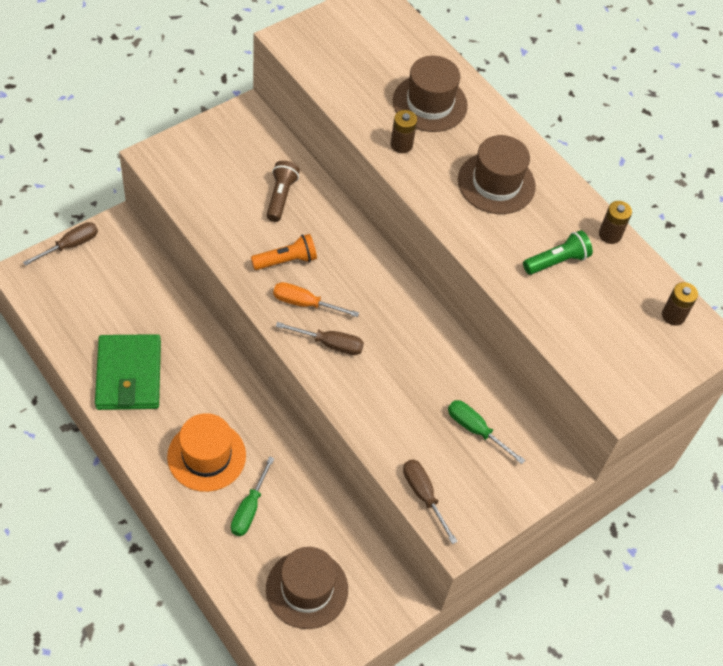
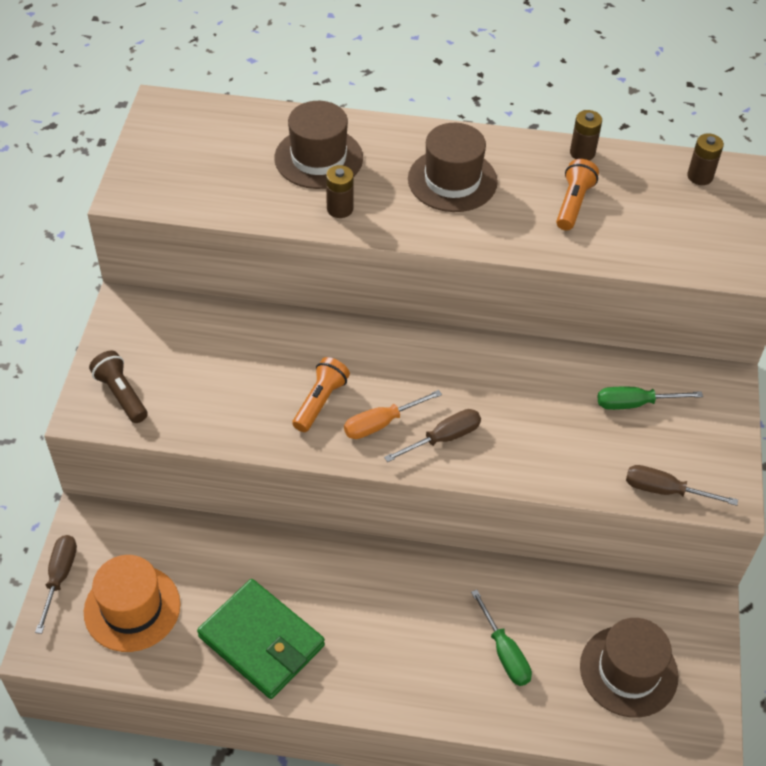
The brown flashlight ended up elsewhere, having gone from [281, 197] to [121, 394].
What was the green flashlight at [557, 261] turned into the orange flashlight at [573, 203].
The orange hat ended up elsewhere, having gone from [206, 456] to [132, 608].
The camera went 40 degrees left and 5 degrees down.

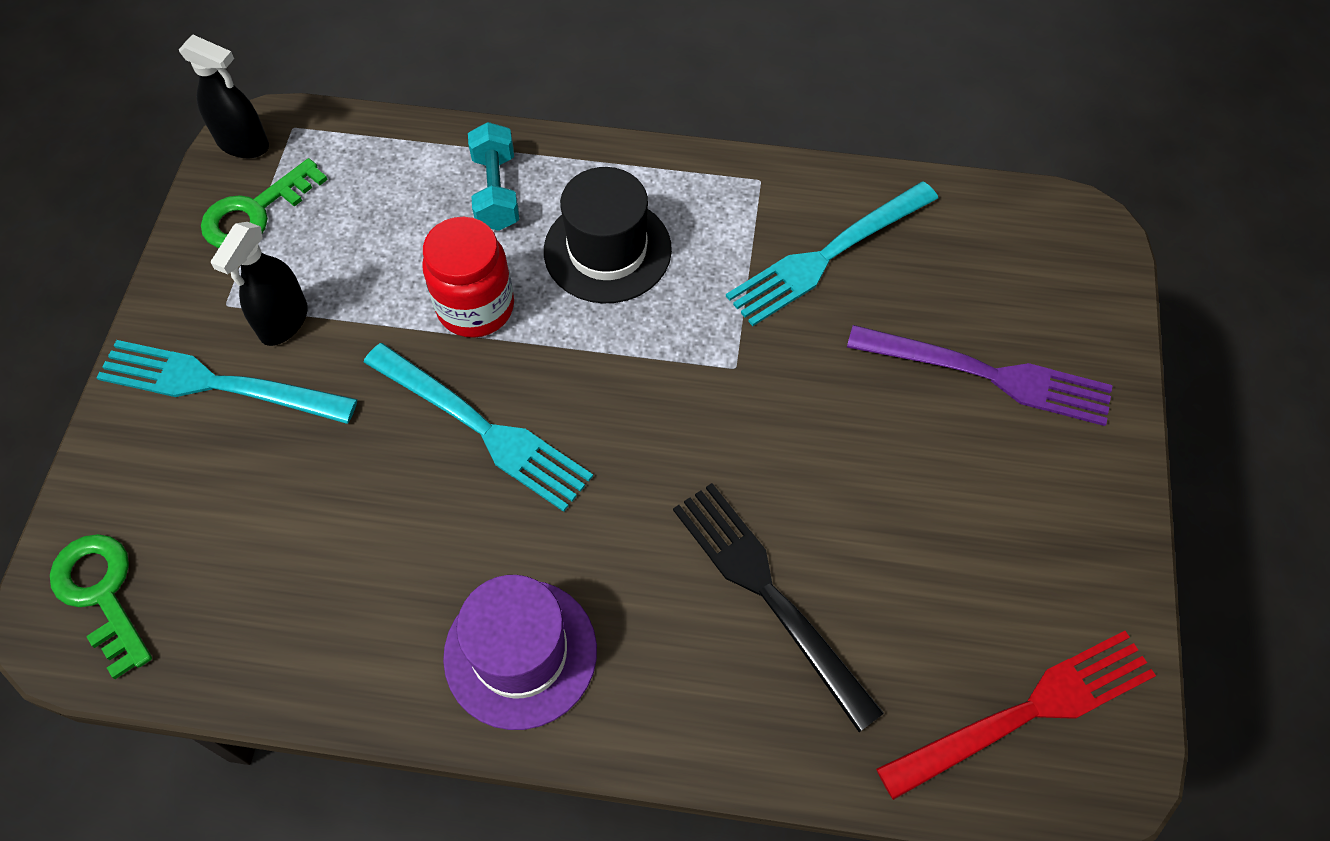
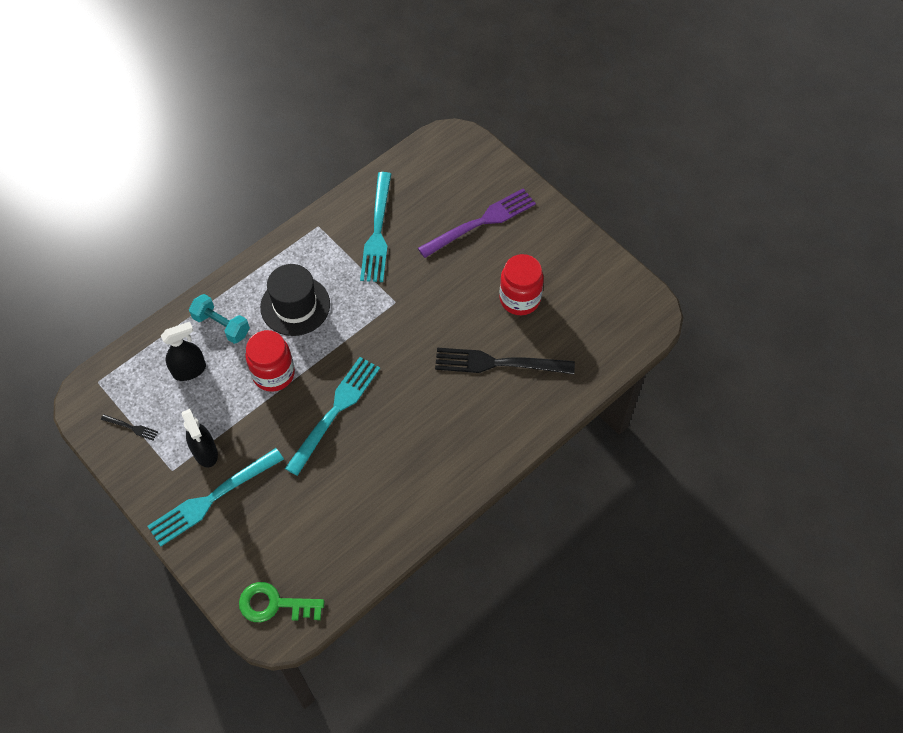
The black spray bottle ended up elsewhere, having gone from [243, 144] to [189, 370].
Where the green key stood at [255, 212], the black fork came to stand at [131, 427].
The turquoise fork at [484, 429] ended up facing another way, 45 degrees counterclockwise from before.
The second view lost the purple hat at [520, 653].
The second view lost the red fork at [1028, 710].
The second view gained the red jar at [520, 299].
The camera went 50 degrees left and 0 degrees up.

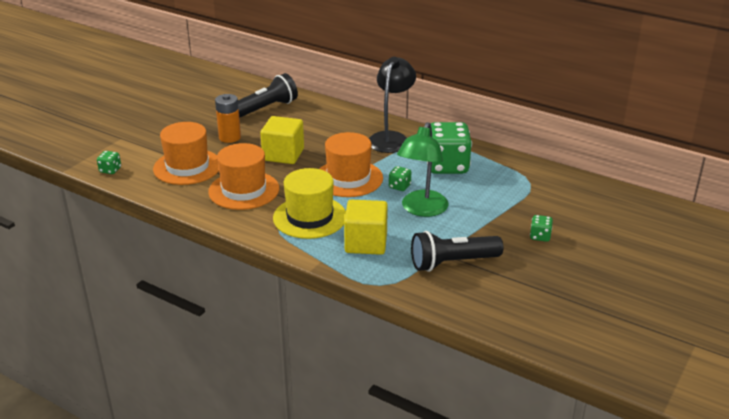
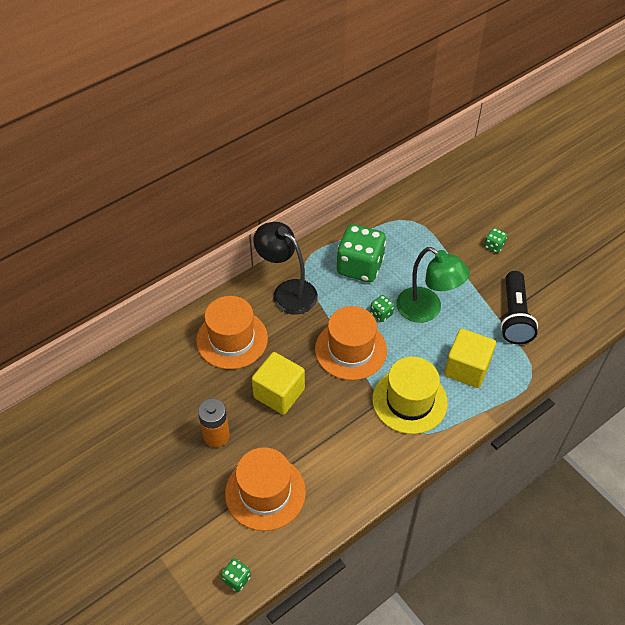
The second view lost the black flashlight at [266, 108].
The orange hat ended up elsewhere, having gone from [244, 190] to [232, 339].
The camera went 70 degrees left and 20 degrees up.

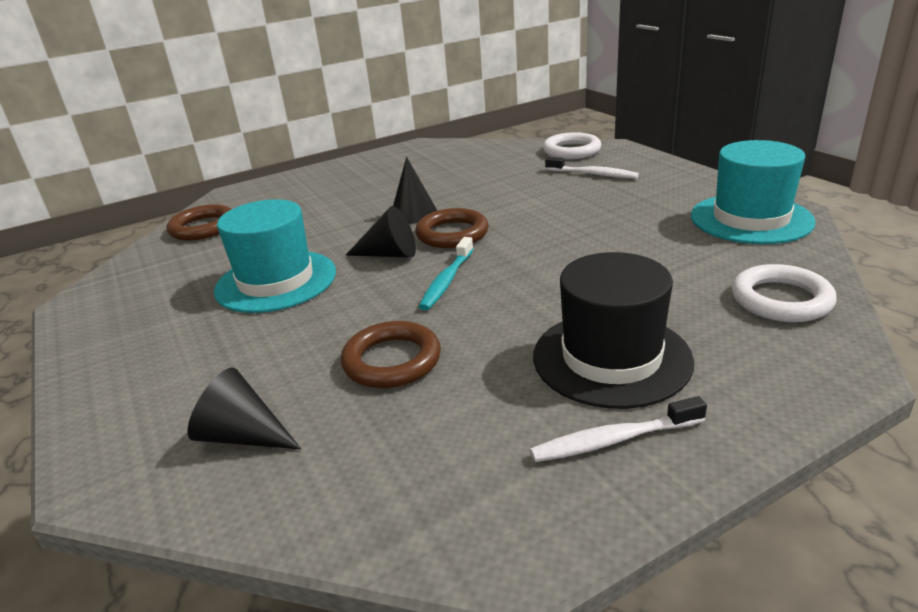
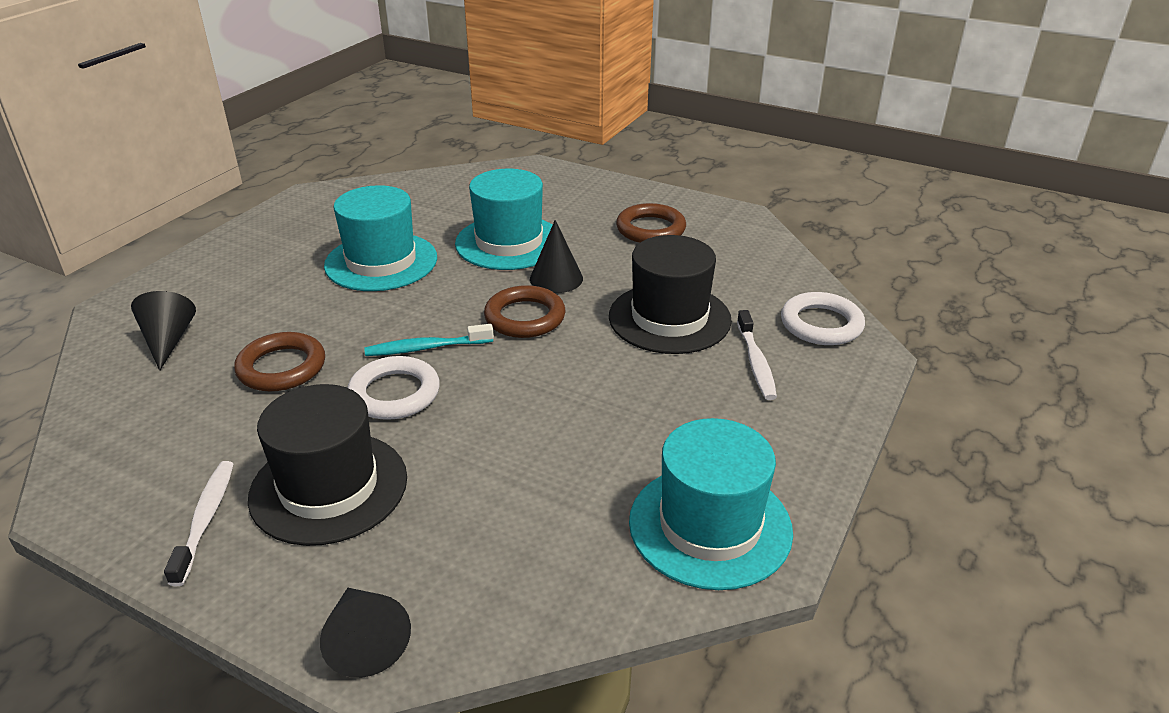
The brown ring ended up elsewhere, having gone from [203, 228] to [650, 229].
The black cone ended up elsewhere, having gone from [389, 254] to [365, 641].
The white ring ended up elsewhere, having gone from [781, 300] to [394, 393].
The white toothbrush at [613, 440] ended up facing another way, 45 degrees clockwise from before.
The second view gained the turquoise hat at [509, 242].
The second view gained the black hat at [669, 318].
The camera went 55 degrees right and 5 degrees up.

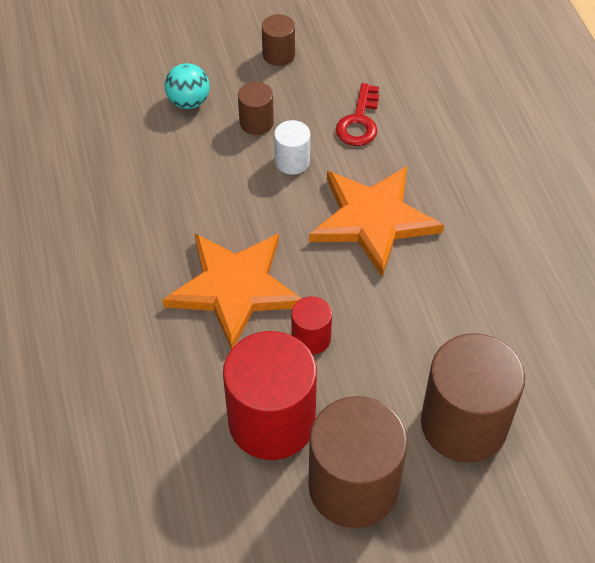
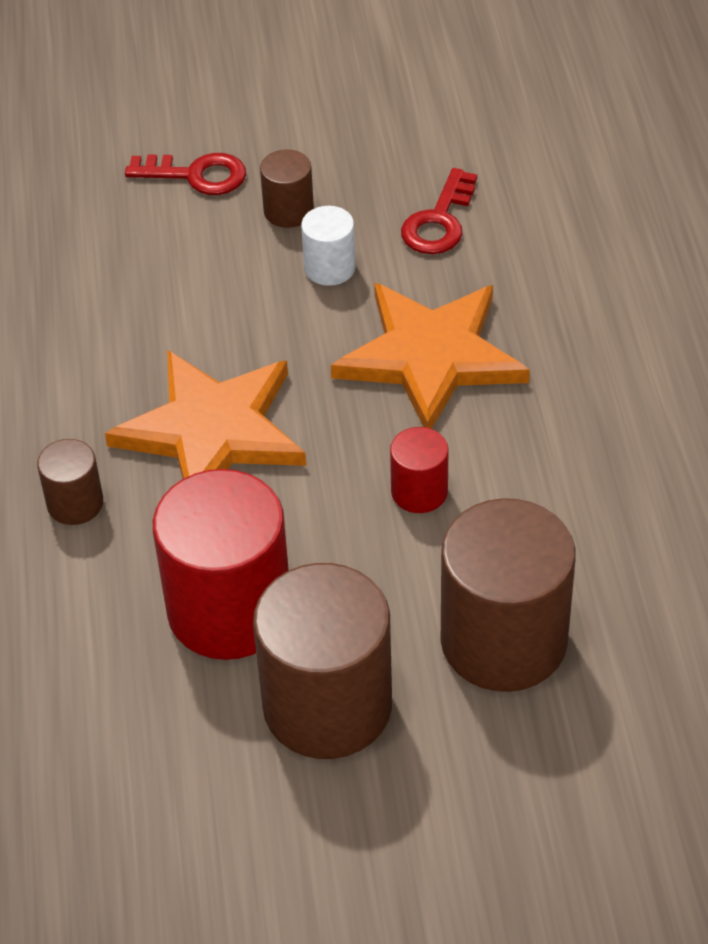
The brown cylinder ended up elsewhere, having gone from [278, 54] to [75, 503].
Where the turquoise ball stood at [189, 102], the red key came to stand at [196, 175].
The red cylinder ended up elsewhere, having gone from [311, 338] to [419, 491].
The camera went 10 degrees right and 5 degrees down.

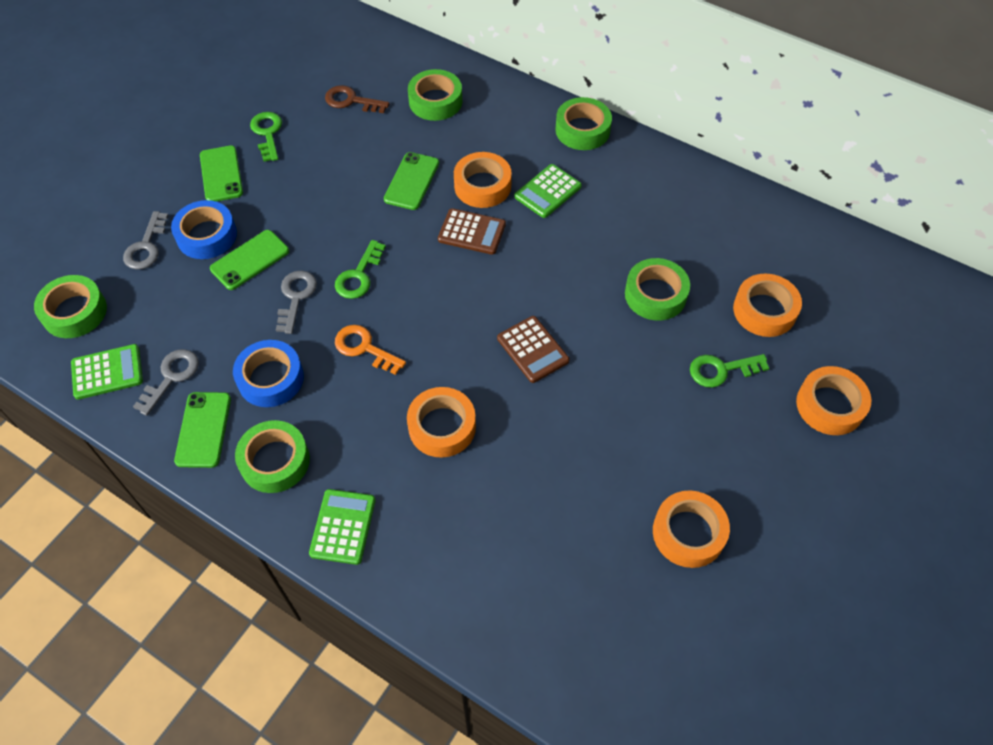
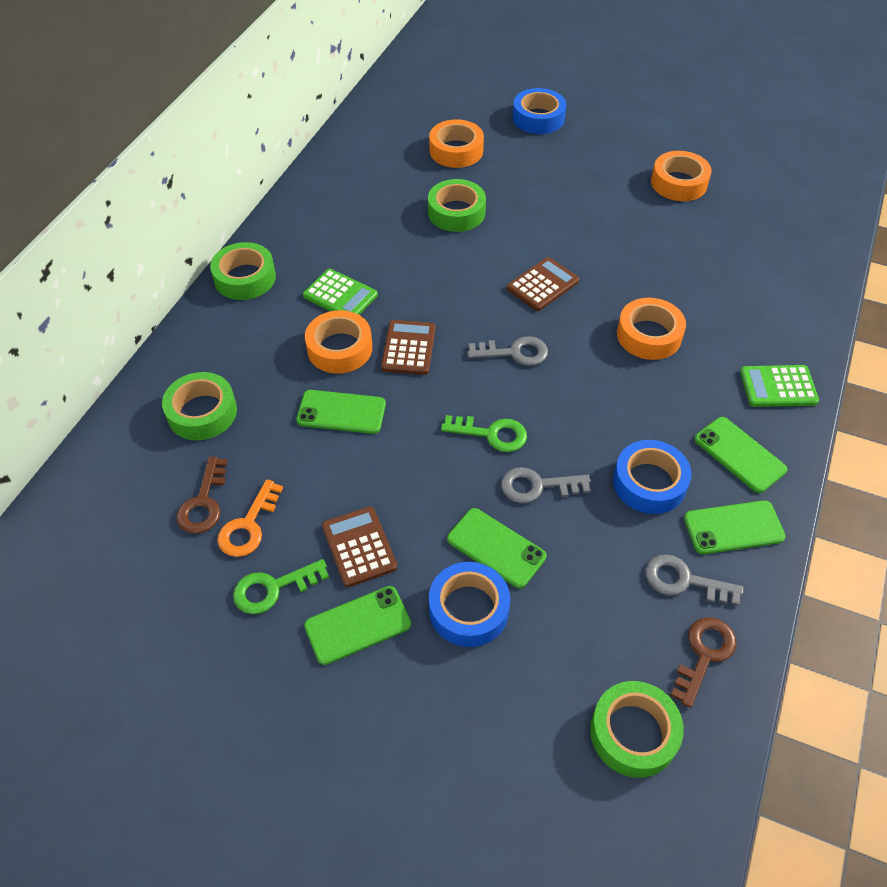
The grey key ended up elsewhere, having gone from [146, 246] to [514, 352].
The orange key ended up elsewhere, having gone from [364, 348] to [248, 525].
Where the green calculator stood at [107, 372], the brown key came to stand at [704, 655].
The second view lost the green key at [721, 370].
What was the orange tape at [830, 405] turned into the blue tape at [538, 118].
Where the green tape stood at [275, 461], the green phone came to stand at [739, 454].
The second view gained the brown calculator at [359, 547].
The camera went 100 degrees left and 5 degrees down.

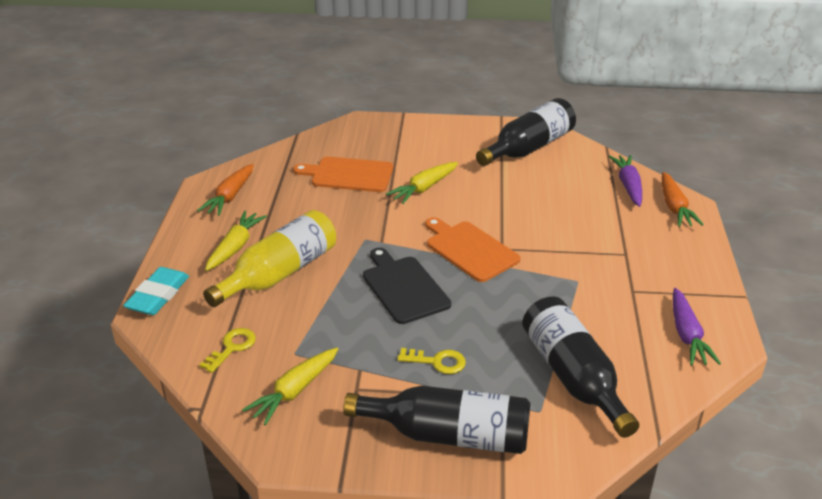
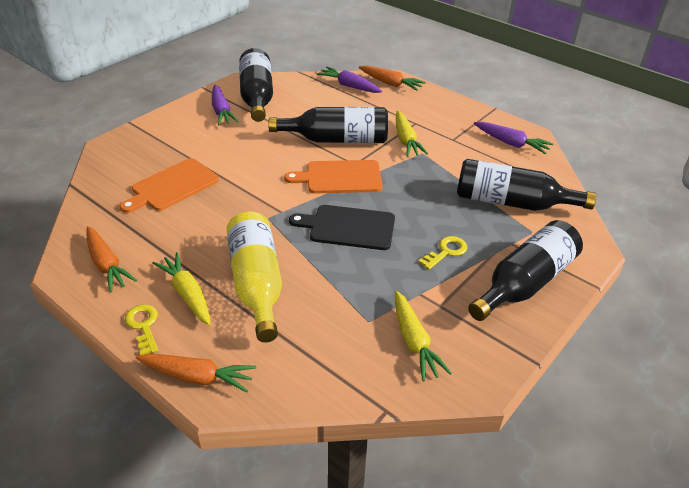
The yellow carrot ended up elsewhere, having gone from [424, 188] to [406, 140].
Where the turquoise eraser stood at [158, 295], the orange carrot came to stand at [197, 377].
The yellow key ended up elsewhere, having gone from [232, 348] to [143, 326].
The second view gained the purple carrot at [221, 111].
The second view gained the black bottle at [336, 139].
The camera went 55 degrees left and 5 degrees up.

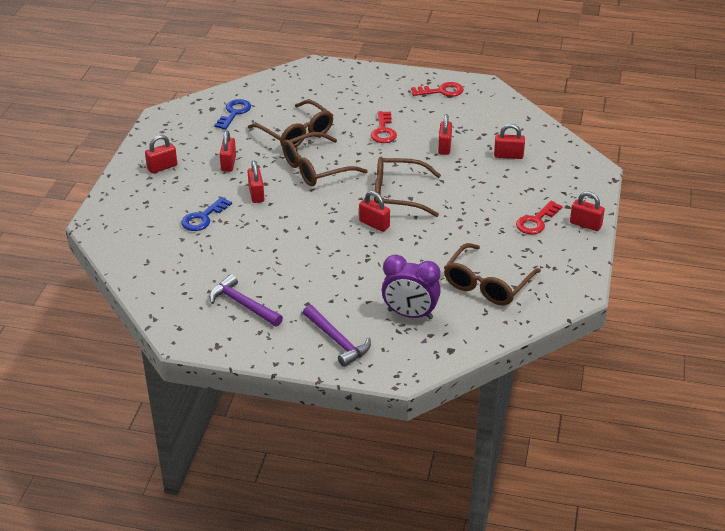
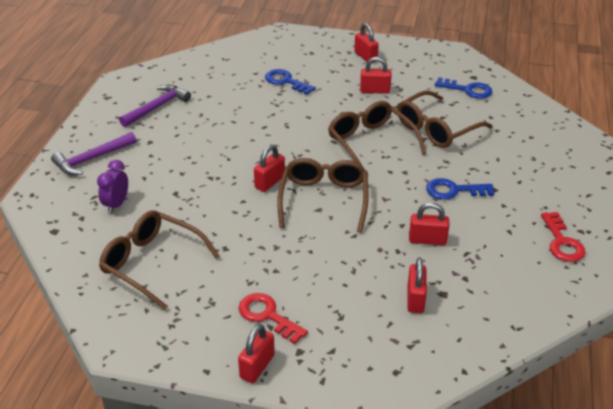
What was the red key at [383, 131] turned into the blue key at [453, 190].
The second view lost the red padlock at [256, 194].
The size of the purple clock at [410, 314] changed by a factor of 0.64.
The camera went 90 degrees right and 0 degrees up.

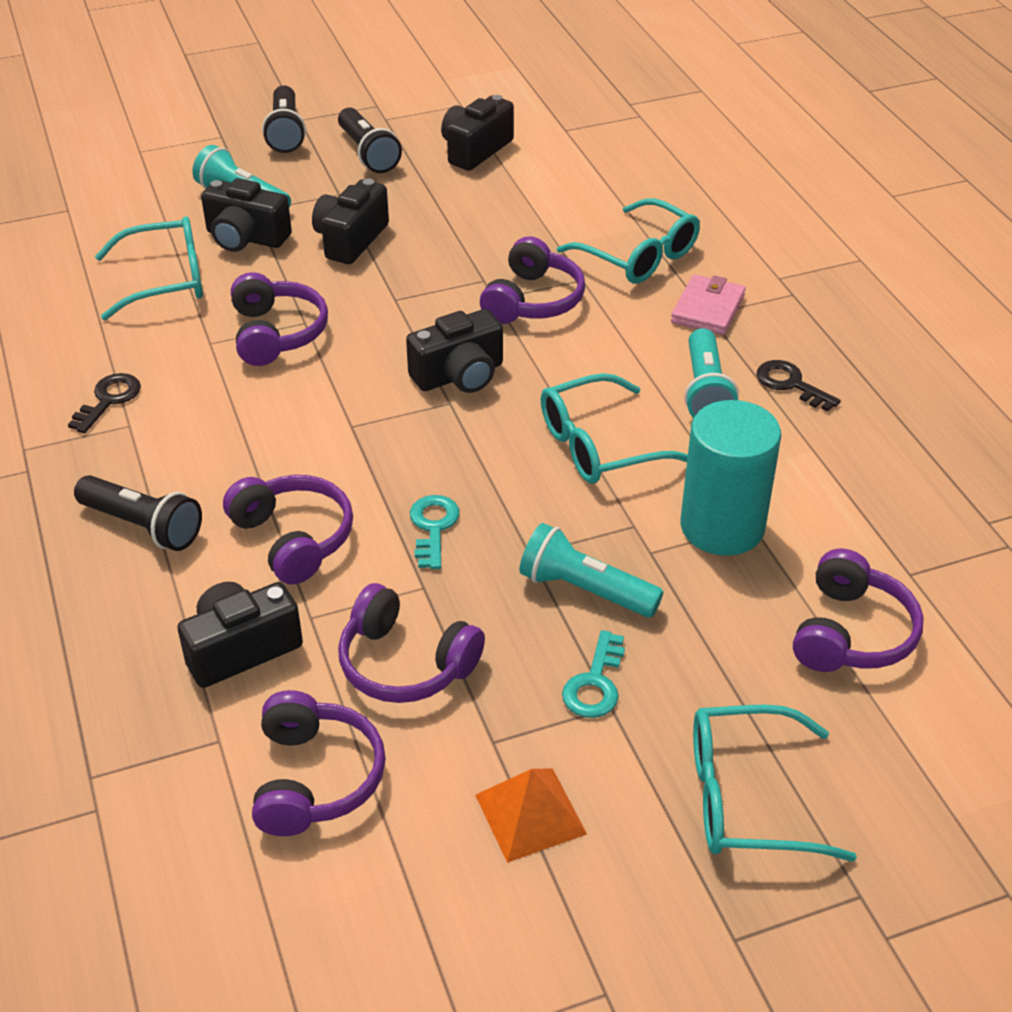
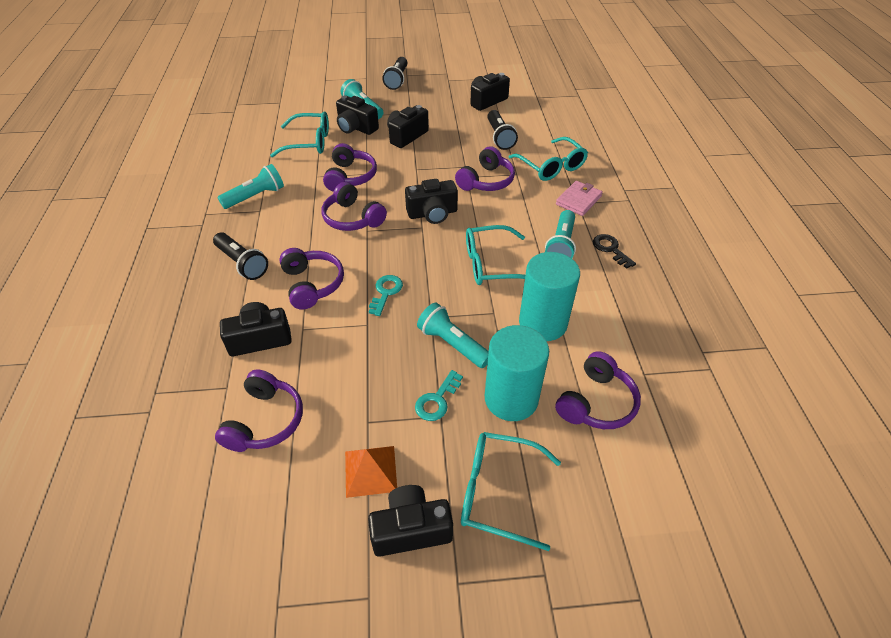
The black flashlight ended up elsewhere, having gone from [368, 153] to [499, 137].
Where the black key stood at [109, 400], the turquoise flashlight came to stand at [256, 196].
The purple headphones ended up elsewhere, having gone from [405, 663] to [352, 218].
The second view gained the turquoise cylinder at [511, 399].
The second view gained the black camera at [411, 529].
The camera went 15 degrees right and 5 degrees up.

